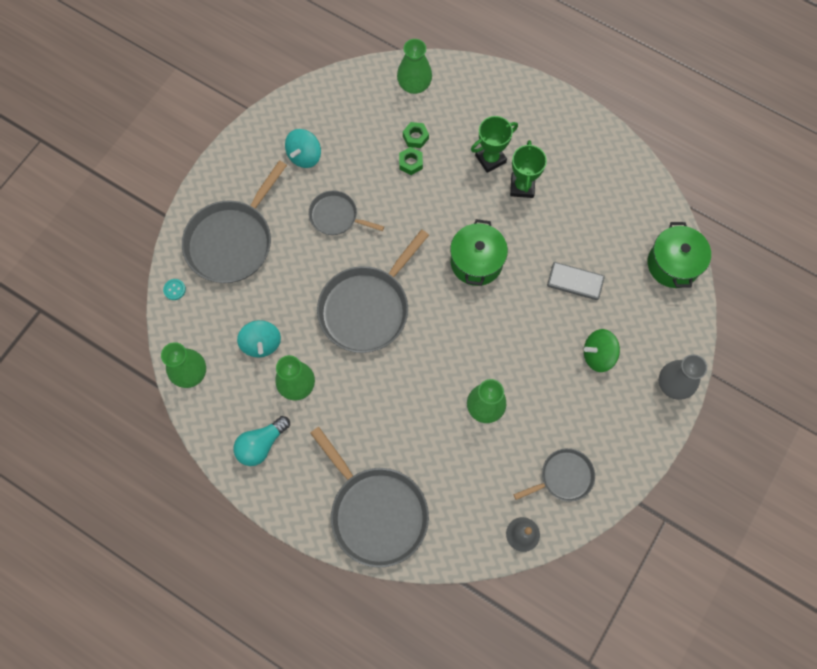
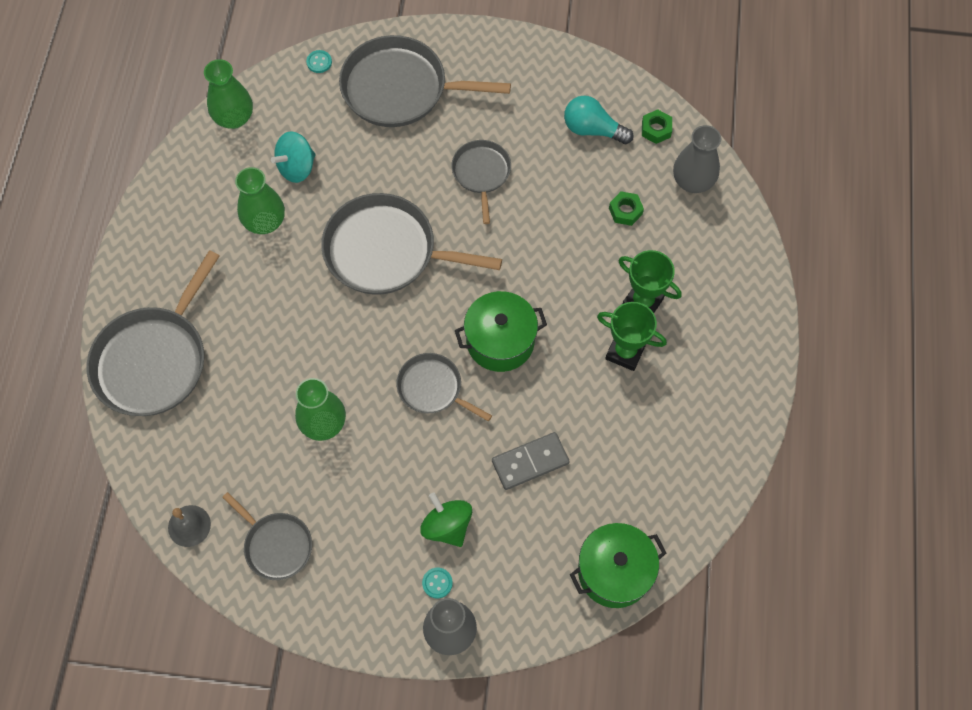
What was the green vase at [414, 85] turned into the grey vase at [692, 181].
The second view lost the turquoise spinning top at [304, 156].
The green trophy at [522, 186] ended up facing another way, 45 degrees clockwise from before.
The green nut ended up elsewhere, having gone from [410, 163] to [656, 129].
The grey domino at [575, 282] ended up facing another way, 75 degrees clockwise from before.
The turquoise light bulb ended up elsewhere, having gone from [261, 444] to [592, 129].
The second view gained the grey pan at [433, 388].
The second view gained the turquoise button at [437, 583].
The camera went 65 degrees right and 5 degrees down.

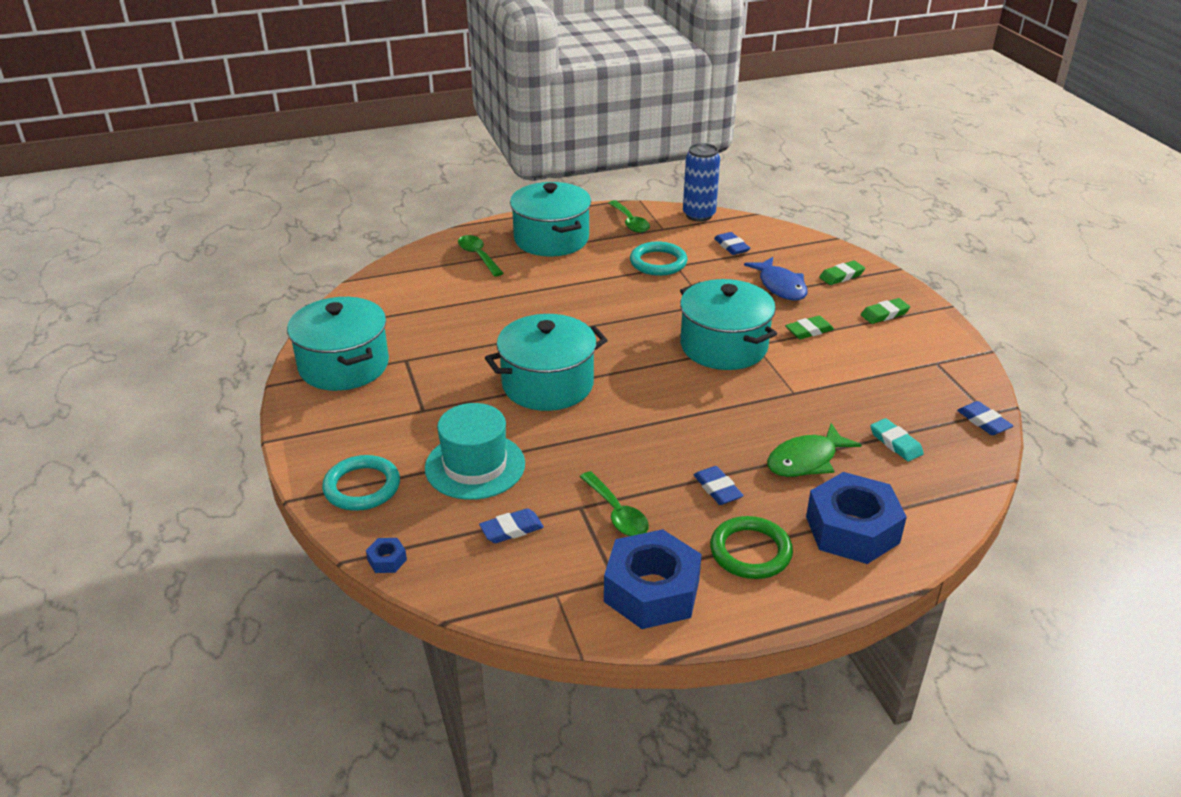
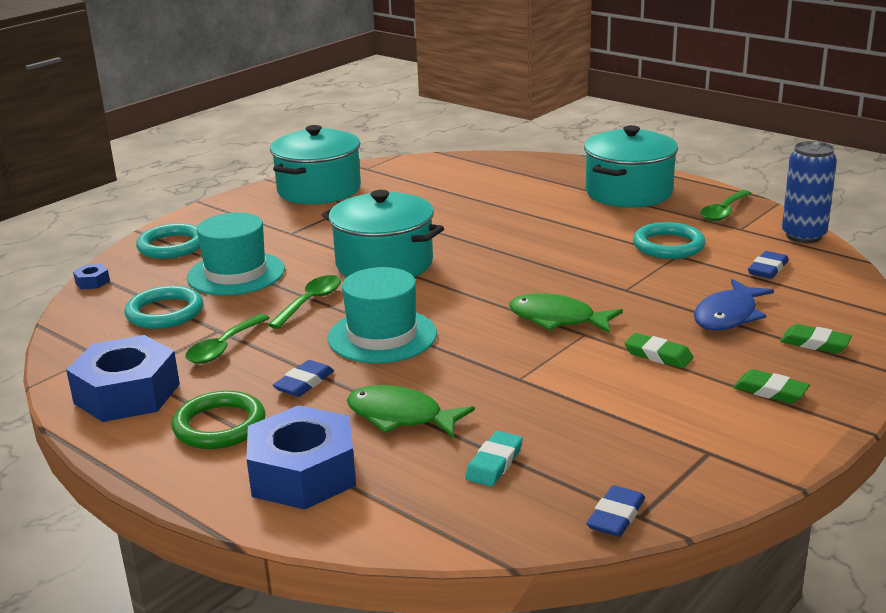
The green spoon ended up elsewhere, having gone from [478, 256] to [310, 302].
Where the turquoise pot stood at [723, 346], the green fish came to stand at [557, 319].
Where the blue eraser stood at [511, 529], the turquoise ring came to stand at [165, 312].
The second view gained the turquoise hat at [382, 336].
The camera went 60 degrees right and 10 degrees down.

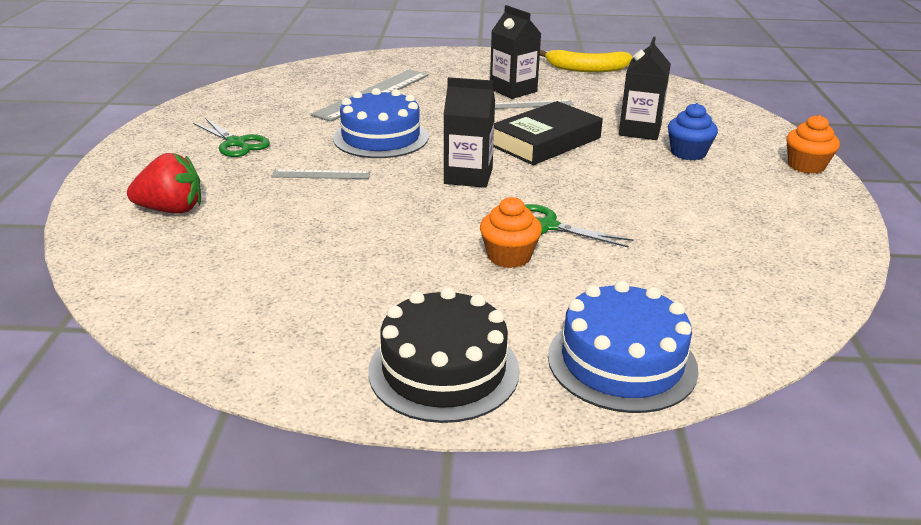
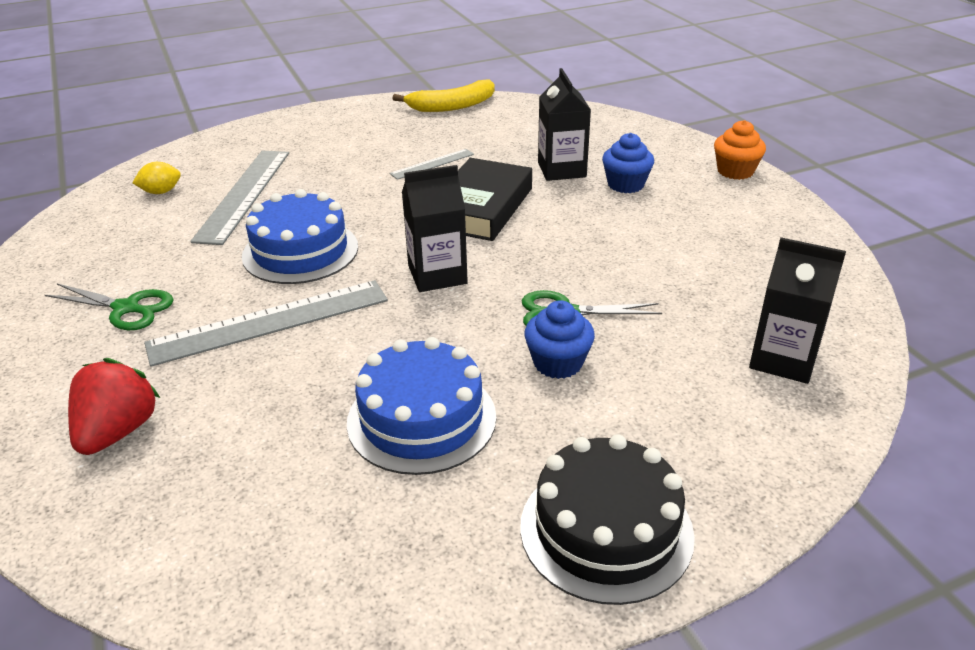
The black carton ended up elsewhere, having gone from [513, 90] to [783, 359].
The red strawberry at [171, 210] ended up facing another way, 45 degrees counterclockwise from before.
The size of the grey ruler at [321, 174] changed by a factor of 1.97.
What was the orange cupcake at [509, 256] turned into the blue cupcake at [558, 363].
The blue cake ended up elsewhere, having gone from [622, 362] to [421, 419].
The second view gained the yellow lemon at [161, 192].
The camera went 25 degrees left and 5 degrees up.

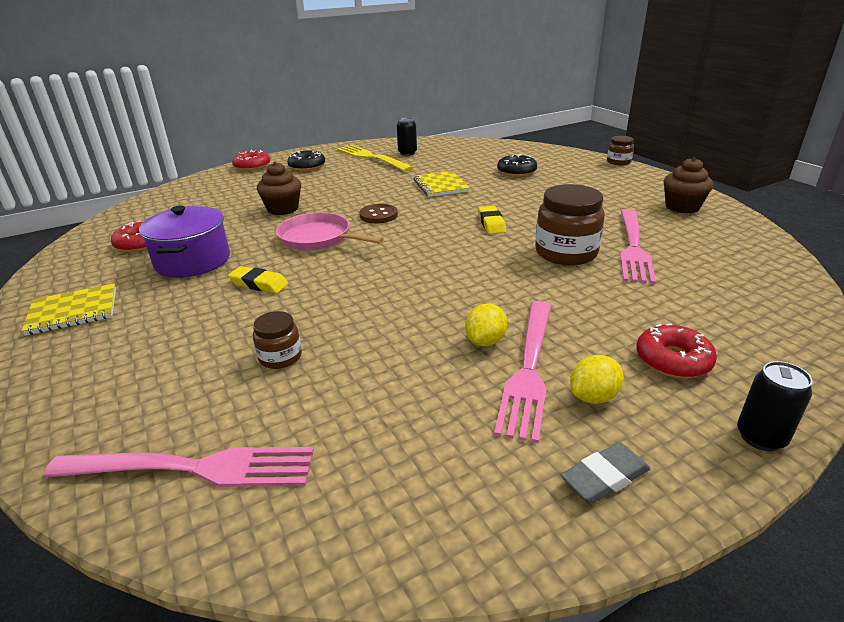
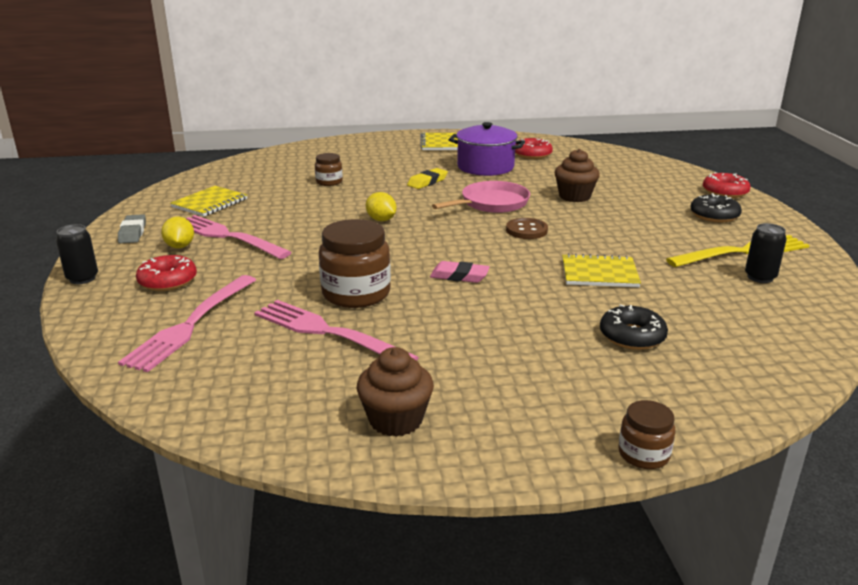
What was the yellow eraser at [491, 223] turned into the pink eraser at [459, 276].
The yellow lemon ended up elsewhere, having gone from [485, 341] to [381, 220].
The pink fork ended up elsewhere, having gone from [192, 468] to [191, 324].
The second view gained the yellow notebook at [210, 203].
The camera went 110 degrees right and 5 degrees down.

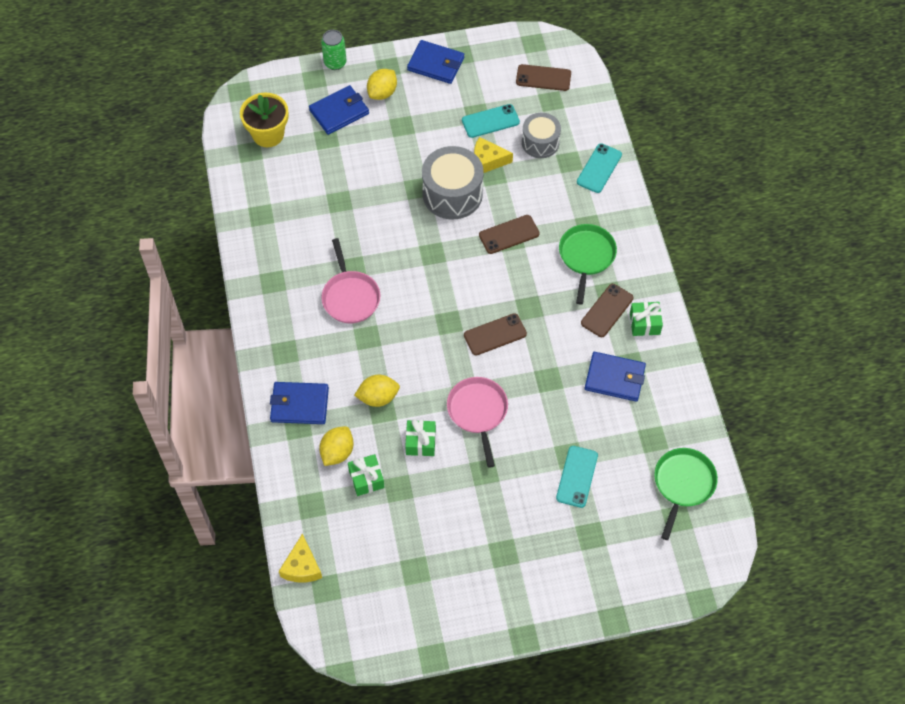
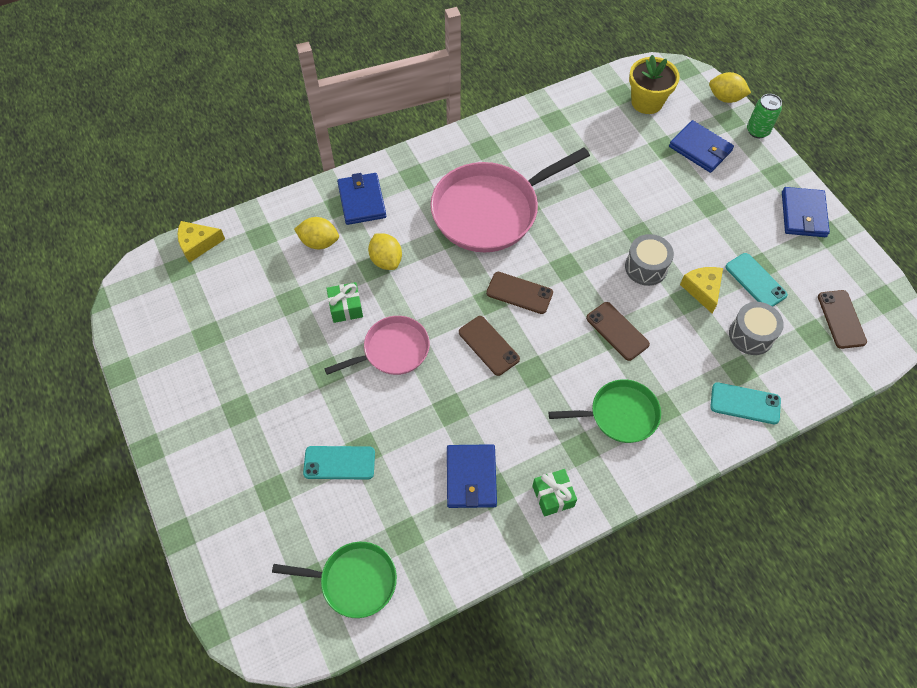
The yellow lemon ended up elsewhere, having gone from [382, 93] to [725, 98].
The size of the grey drum at [452, 194] changed by a factor of 0.64.
The size of the pink pan at [350, 297] changed by a factor of 1.77.
The brown phone ended up elsewhere, having gone from [607, 310] to [519, 293].
The second view lost the green gift at [366, 479].
The camera went 75 degrees right and 0 degrees up.

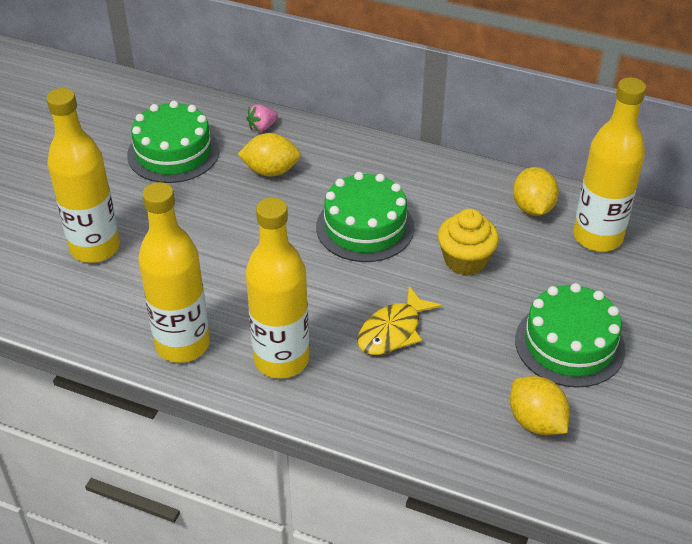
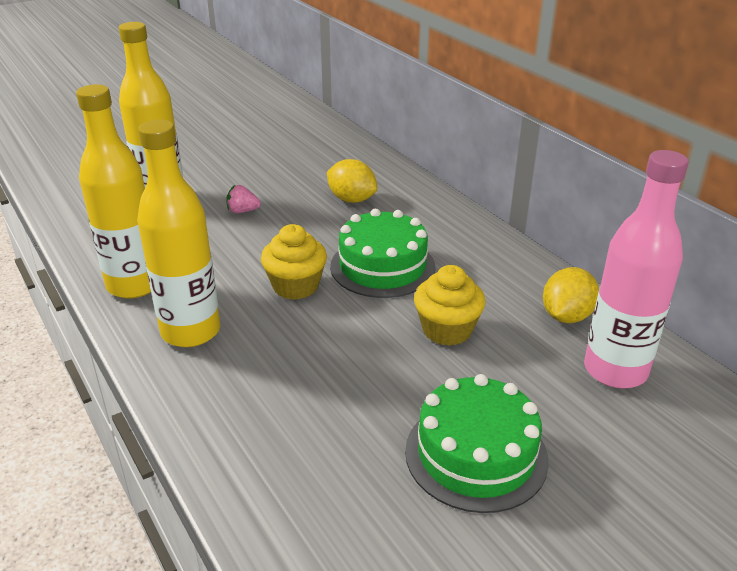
What was the yellow bottle at [597, 237] turned into the pink bottle at [615, 370].
The second view lost the green cake at [173, 152].
The pink strawberry ended up elsewhere, having gone from [262, 127] to [242, 211].
The second view lost the yellow fish at [393, 331].
The second view lost the yellow lemon at [536, 421].
The second view gained the yellow cupcake at [295, 286].
The camera went 35 degrees right and 10 degrees down.

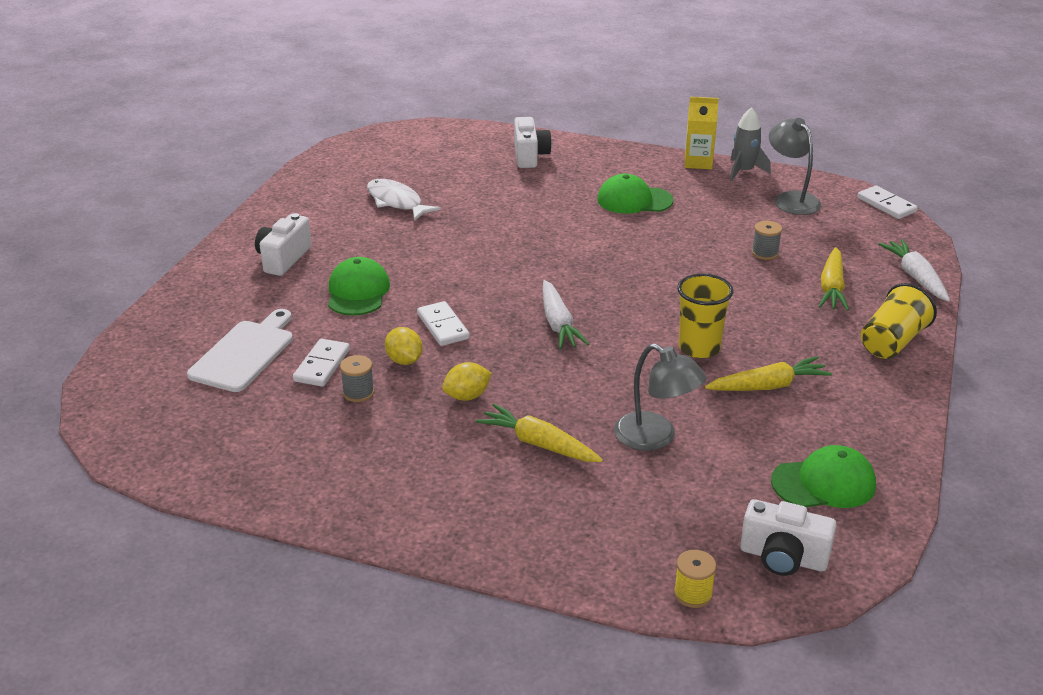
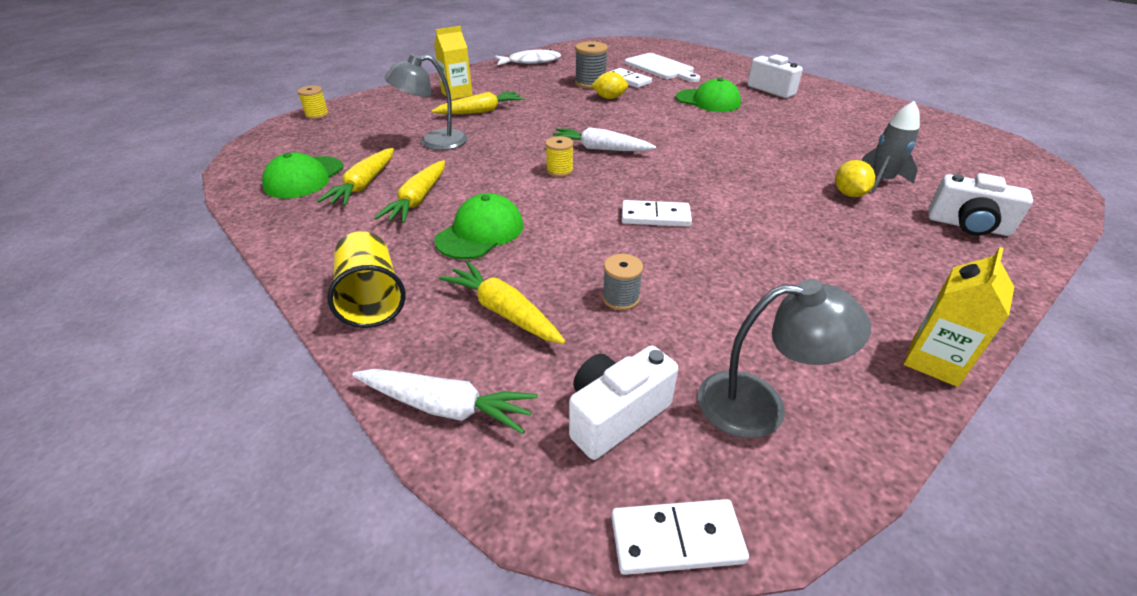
The grey rocket ended up elsewhere, having gone from [744, 171] to [881, 181].
The green cap ended up elsewhere, having gone from [634, 200] to [480, 232].
The white fish ended up elsewhere, having gone from [396, 202] to [531, 62].
The second view lost the yellow cup at [699, 348].
The white domino ended up elsewhere, having gone from [443, 326] to [655, 216].
The size of the grey spool at [358, 392] changed by a factor of 1.57.
The yellow lemon ended up elsewhere, having gone from [467, 396] to [849, 194].
The white camera ended up elsewhere, having gone from [783, 557] to [615, 415].
The second view gained the yellow carton at [457, 94].
The second view gained the yellow spool at [559, 170].
The second view gained the yellow carrot at [364, 185].
The camera went 120 degrees right and 5 degrees up.

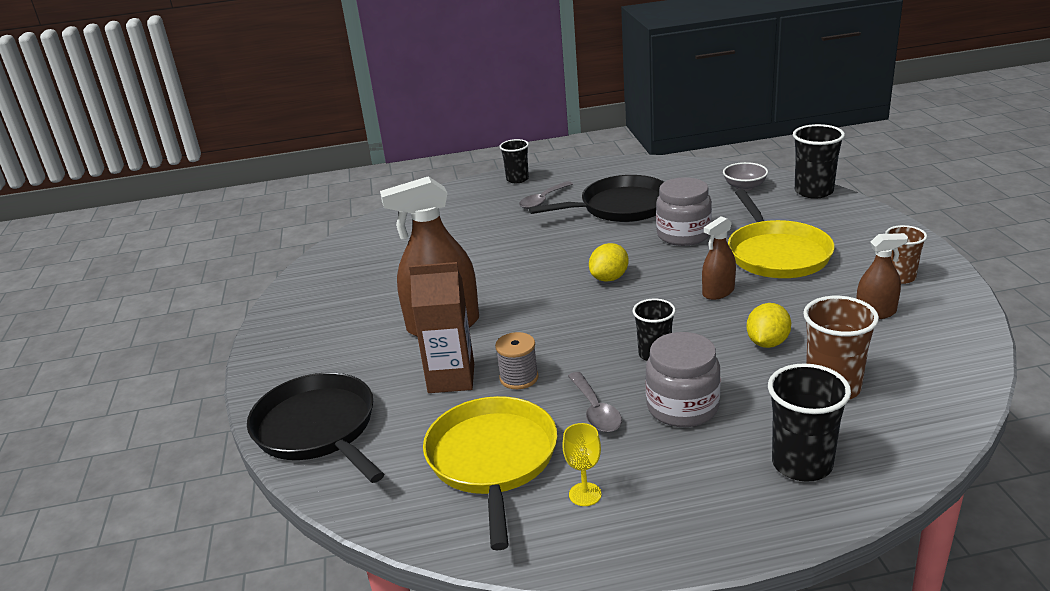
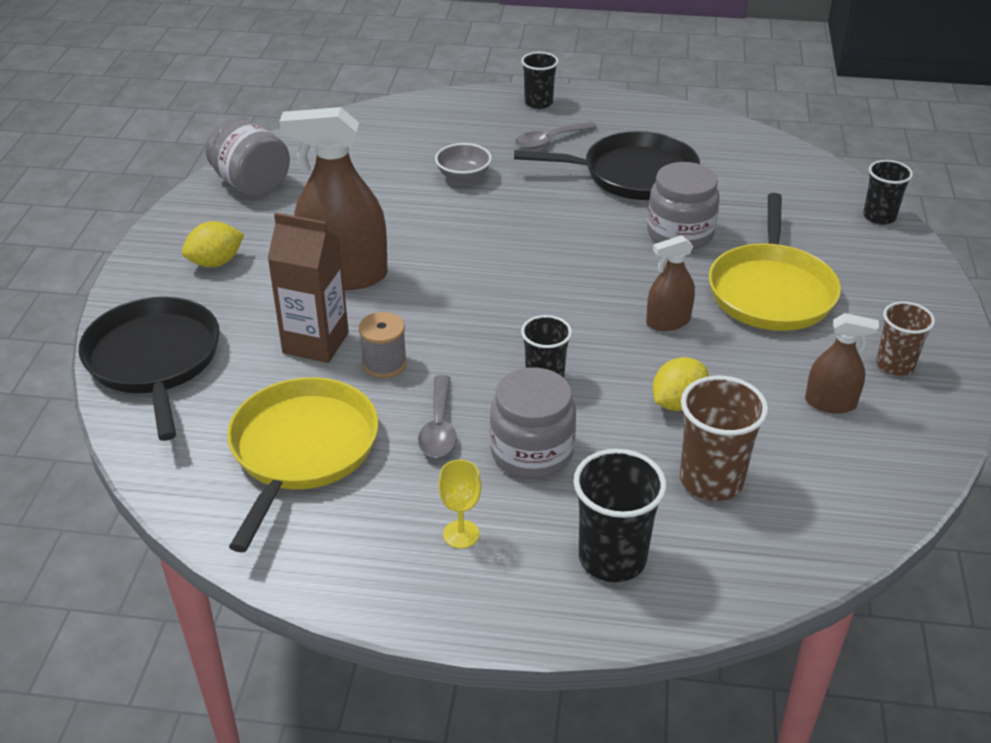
The size of the black cup at [813, 191] changed by a factor of 0.66.
The grey bowl ended up elsewhere, having gone from [744, 187] to [463, 176].
The yellow lemon ended up elsewhere, having gone from [609, 278] to [216, 262].
The yellow goblet ended up elsewhere, having gone from [585, 494] to [461, 534].
The second view gained the grey jar at [251, 184].
The camera went 15 degrees right and 10 degrees up.

